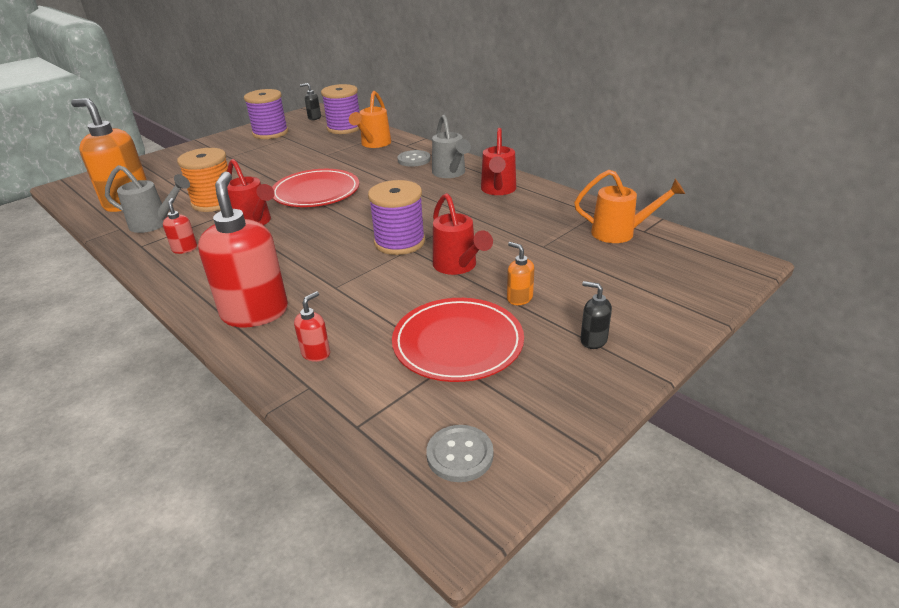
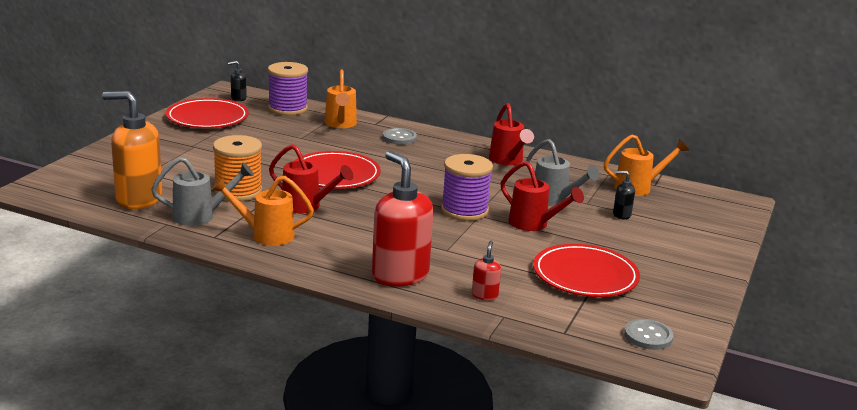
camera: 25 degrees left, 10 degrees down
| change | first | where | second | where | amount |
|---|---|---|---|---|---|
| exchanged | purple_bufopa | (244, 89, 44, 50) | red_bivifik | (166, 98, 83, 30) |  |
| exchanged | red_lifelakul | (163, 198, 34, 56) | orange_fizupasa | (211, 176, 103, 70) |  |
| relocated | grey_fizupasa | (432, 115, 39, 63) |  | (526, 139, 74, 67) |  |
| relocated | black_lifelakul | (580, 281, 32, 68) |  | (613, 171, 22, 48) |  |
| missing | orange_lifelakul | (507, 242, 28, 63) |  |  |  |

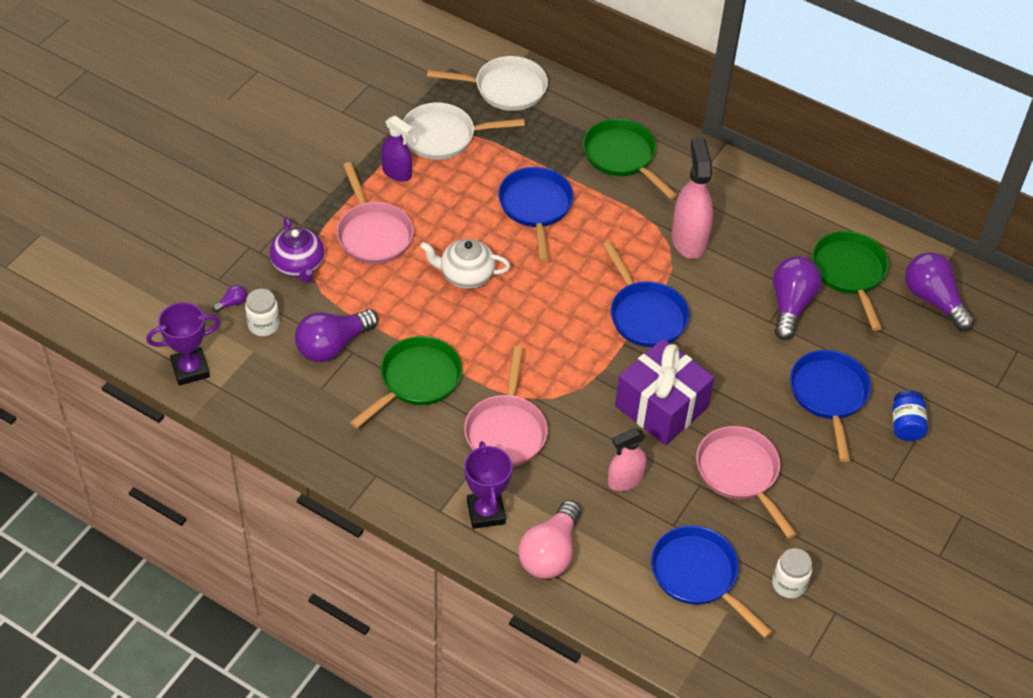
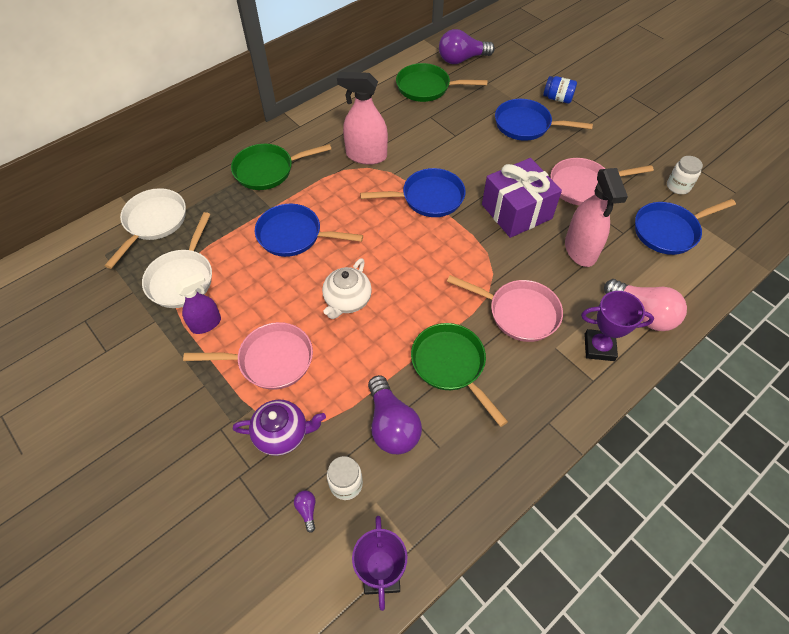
camera: 70 degrees left, 5 degrees up
| change | first | where | second | where | amount |
|---|---|---|---|---|---|
| size | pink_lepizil | (608, 428, 38, 63) |  | (565, 168, 63, 99) | x1.58 |
| missing | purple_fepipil | (773, 256, 49, 84) |  |  |  |

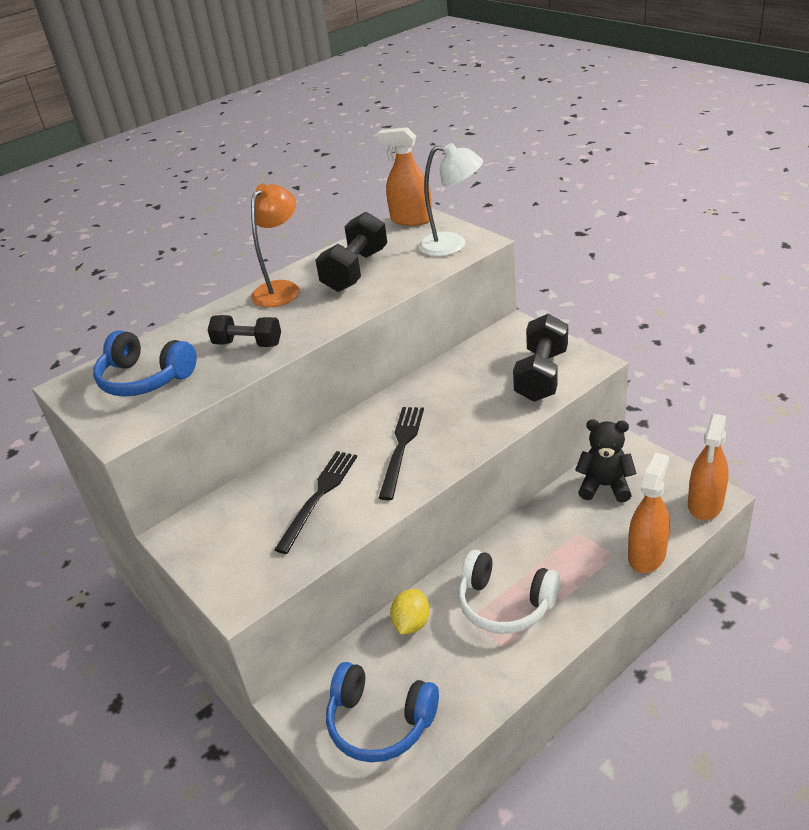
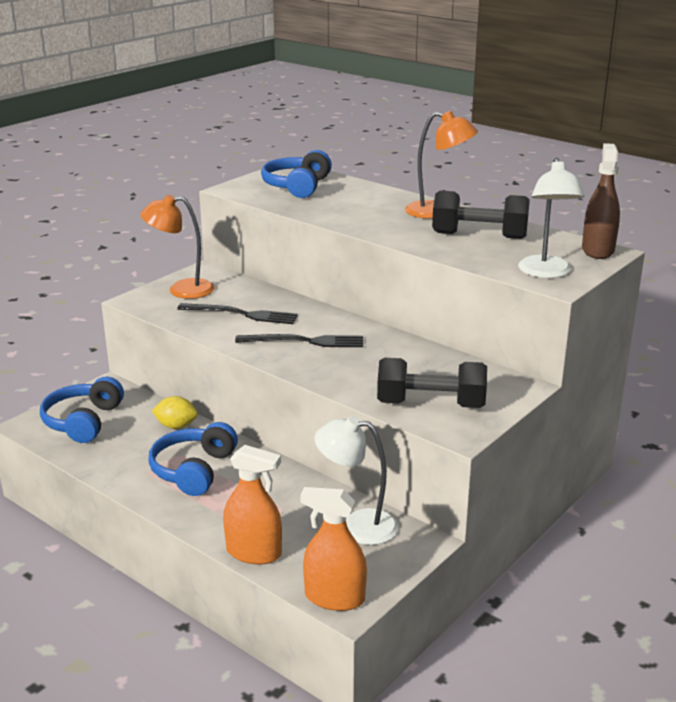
camera: 75 degrees right, 10 degrees down
| change | first | where | second | where | amount |
|---|---|---|---|---|---|
| appeared |  |  | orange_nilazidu | (140, 195, 75, 104) |  |
| colour | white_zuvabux | (458, 550, 103, 84) | blue_zuvabux | (148, 422, 90, 74) |  |
| exchanged | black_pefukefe | (575, 419, 62, 83) | white_nilazidu | (314, 416, 84, 129) |  |
| colour | orange_lepizil | (377, 127, 55, 99) | brown_lepizil | (582, 143, 38, 116) |  |
| missing | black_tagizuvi | (208, 315, 73, 32) |  |  |  |

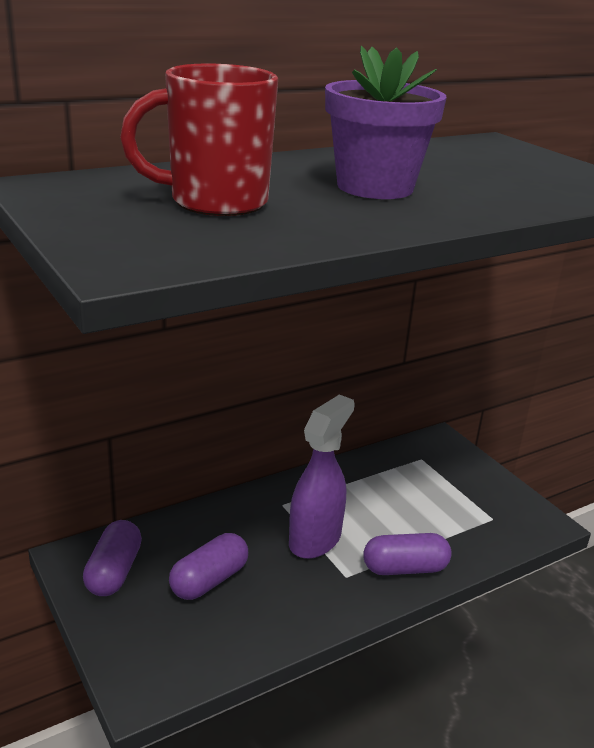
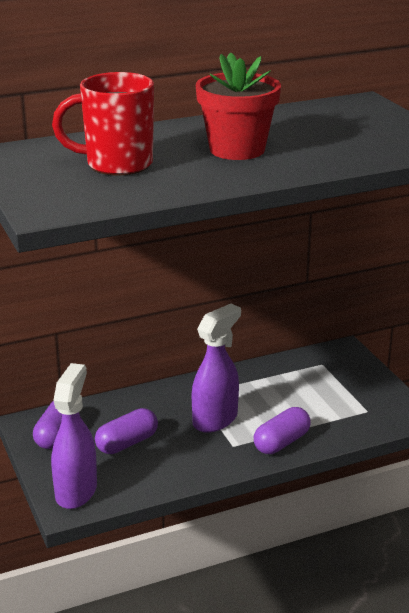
camera: 10 degrees right, 0 degrees up
| change | first | where | second | where | amount |
|---|---|---|---|---|---|
| appeared |  |  | purple_lepizil | (51, 363, 46, 146) |  |
| colour | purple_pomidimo | (325, 46, 122, 153) | red_pomidimo | (196, 52, 85, 108) |  |
| spun | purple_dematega | (363, 533, 89, 42) |  | (254, 407, 57, 47) | 45 degrees counterclockwise |

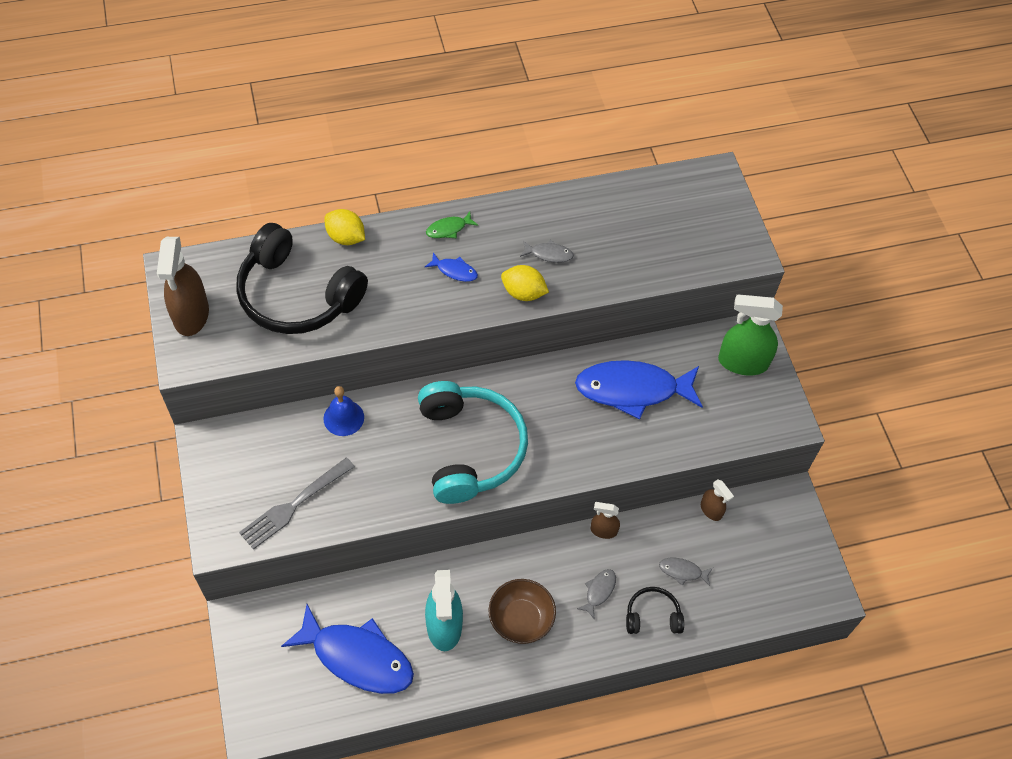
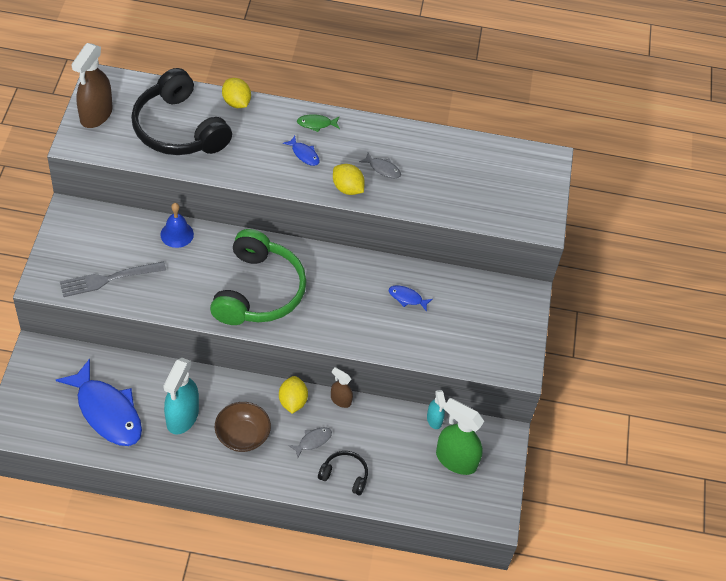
camera: 20 degrees right, 5 degrees down
| change | first | where | second | where | amount |
|---|---|---|---|---|---|
| colour | turquoise_zuvabux | (418, 381, 110, 123) | green_zuvabux | (210, 229, 97, 96) |  |
| appeared |  |  | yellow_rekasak | (279, 376, 29, 38) |  |
| size | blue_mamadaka | (575, 360, 128, 60) |  | (389, 285, 44, 27) | x0.42 |
| colour | brown_lepizil | (701, 479, 33, 42) | turquoise_lepizil | (427, 390, 19, 39) |  |
| relocated | green_lepizil | (718, 294, 65, 82) |  | (436, 398, 48, 77) |  |
| missing | grey_mamadaka | (659, 558, 54, 28) |  |  |  |

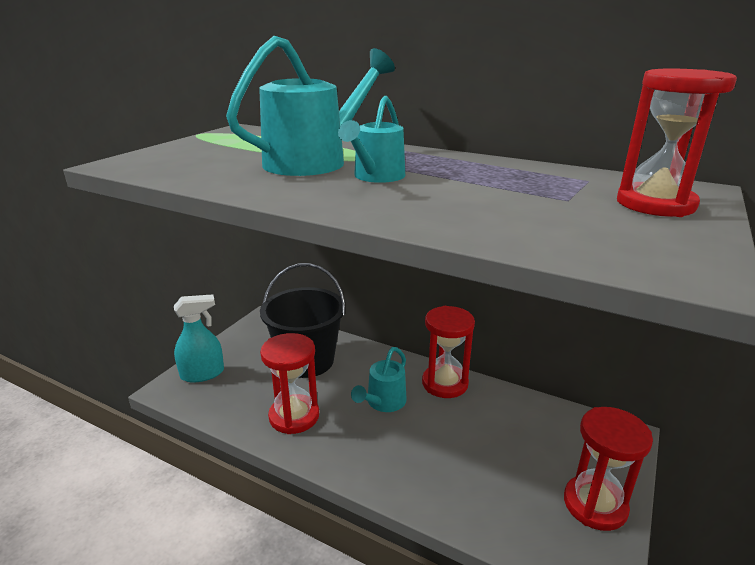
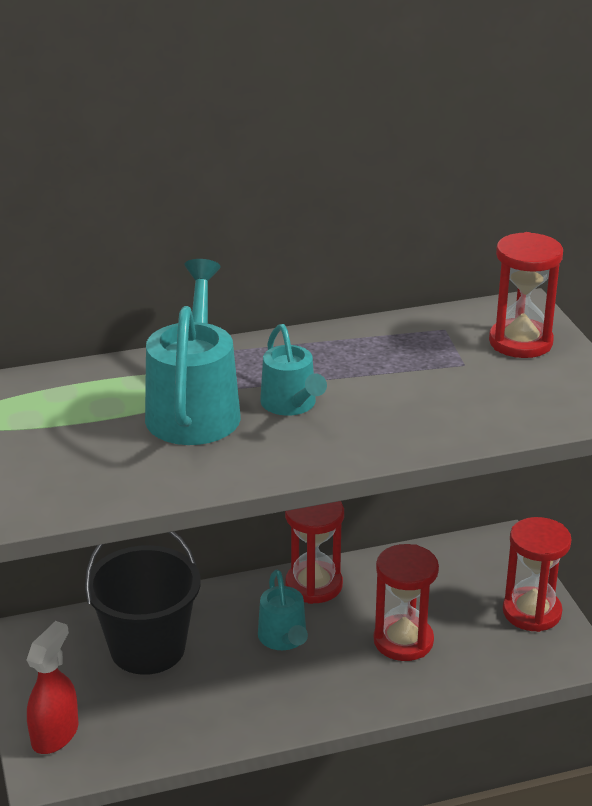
camera: 45 degrees left, 5 degrees up
| change | first | where | second | where | amount |
|---|---|---|---|---|---|
| colour | turquoise_lepizil | (174, 294, 50, 89) | red_lepizil | (27, 621, 51, 133) |  |
| relocated | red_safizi | (260, 333, 59, 101) |  | (373, 544, 66, 117) |  |

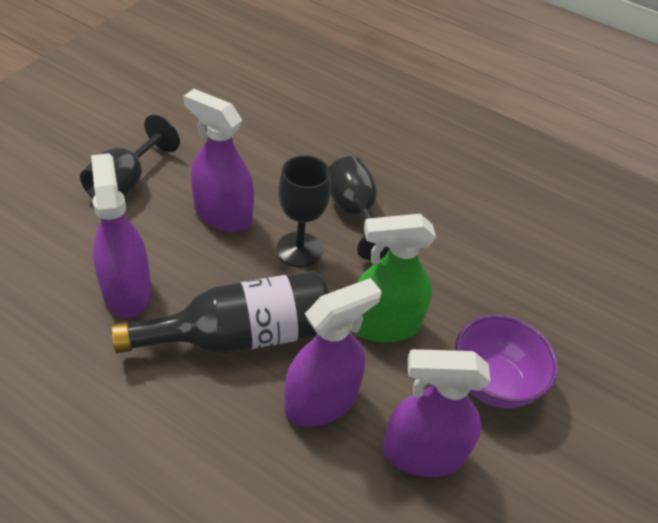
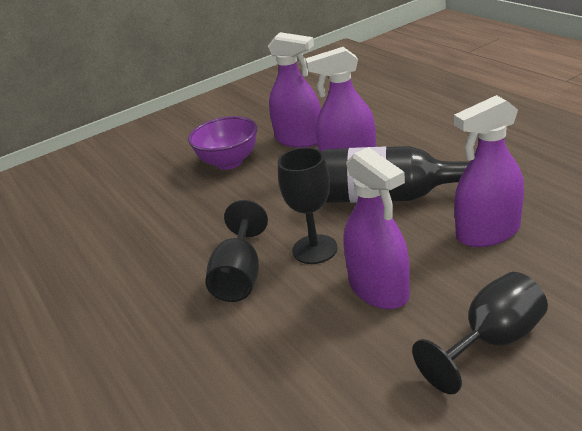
camera: 145 degrees left, 15 degrees down
| change | first | where | second | where | amount |
|---|---|---|---|---|---|
| spun | purple_lepizil | (91, 153, 60, 165) |  | (454, 95, 70, 152) | 60 degrees clockwise |
| missing | green_lepizil | (350, 214, 86, 128) |  |  |  |

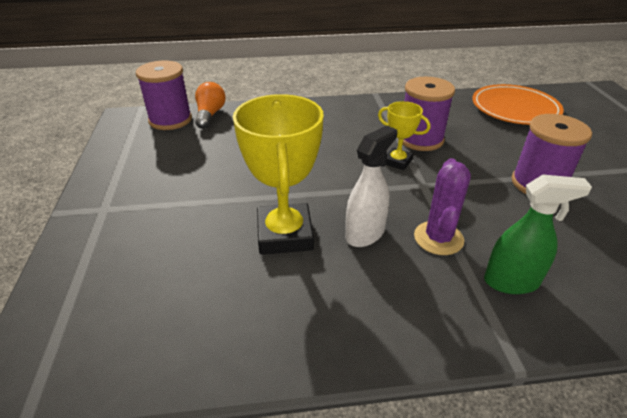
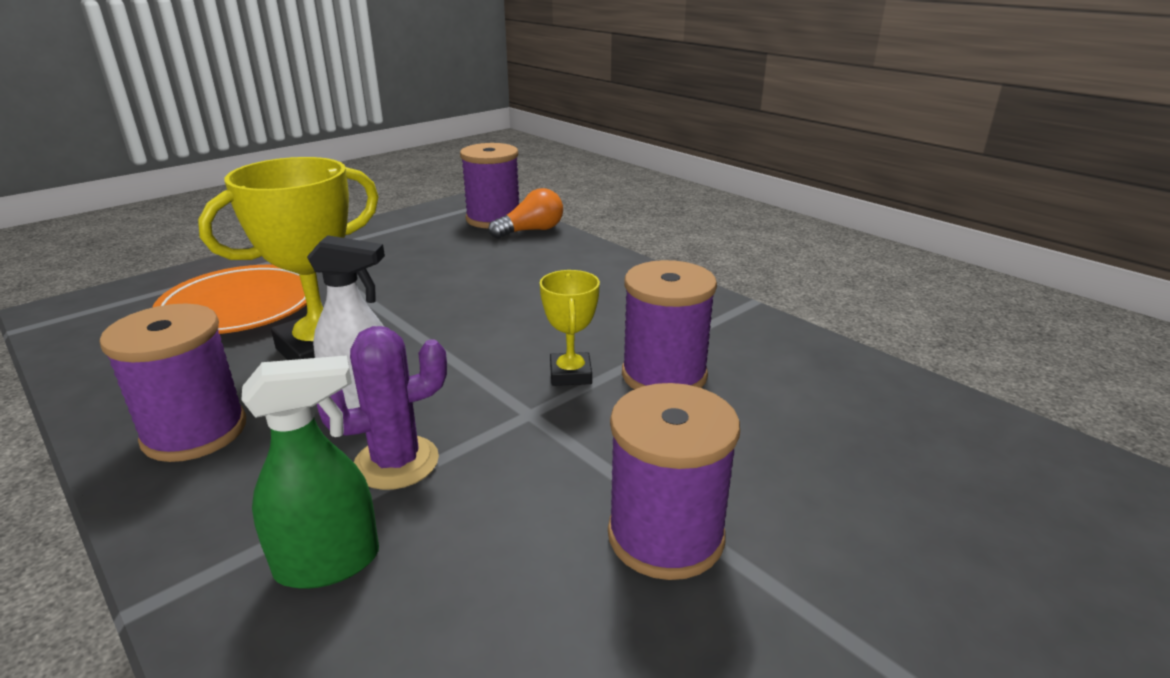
camera: 55 degrees right, 10 degrees down
| change | first | where | second | where | amount |
|---|---|---|---|---|---|
| appeared |  |  | purple_bufopa | (99, 304, 147, 158) |  |
| relocated | orange_bivifik | (472, 84, 92, 41) |  | (152, 265, 155, 69) |  |
| spun | green_lepizil | (484, 175, 108, 119) |  | (241, 355, 138, 234) | 75 degrees counterclockwise |

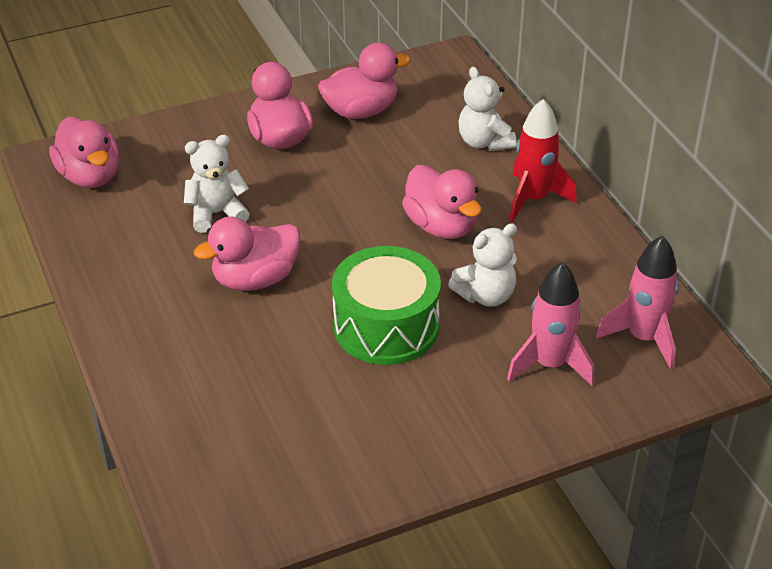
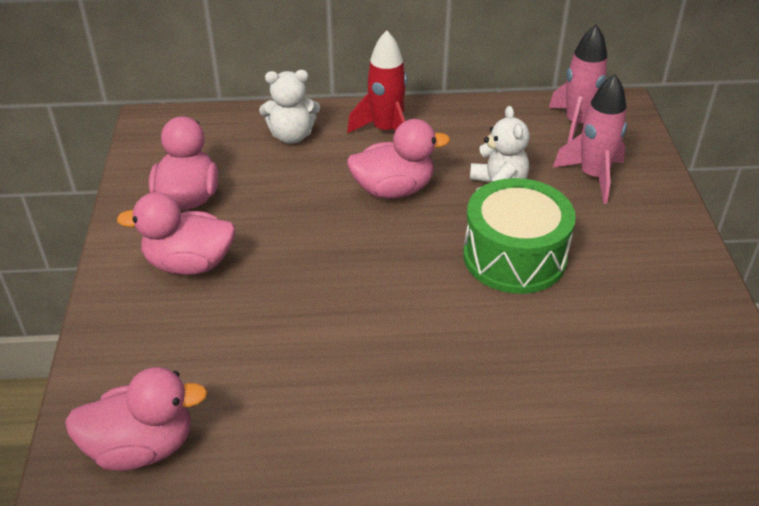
camera: 70 degrees left, 0 degrees up
| change | first | where | second | where | amount |
|---|---|---|---|---|---|
| missing | white_pefukefe | (184, 135, 66, 98) |  |  |  |
| missing | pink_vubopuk | (194, 217, 107, 74) |  |  |  |

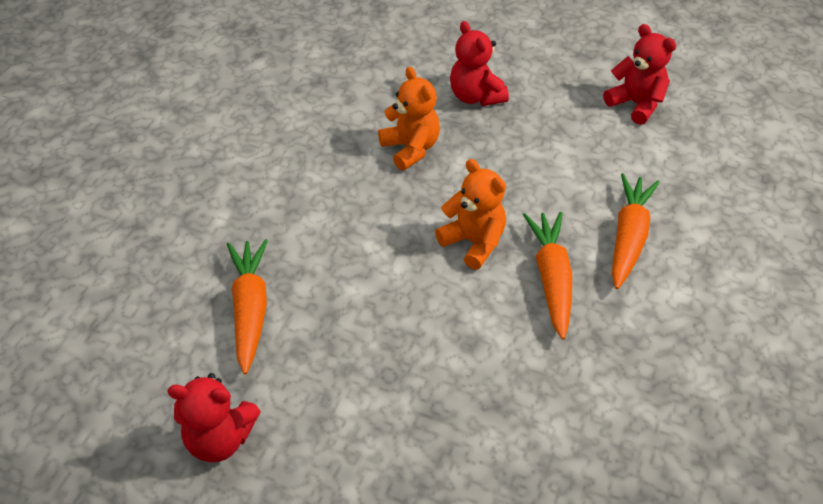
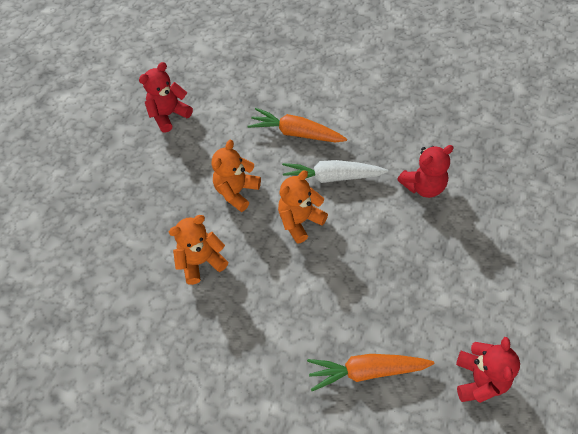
camera: 85 degrees left, 10 degrees up
| change | first | where | second | where | amount |
|---|---|---|---|---|---|
| appeared |  |  | orange_pefukefe | (212, 140, 49, 72) |  |
| colour | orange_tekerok | (523, 212, 49, 128) | white_tekerok | (282, 160, 106, 23) |  |
| relocated | red_pefukefe | (450, 21, 59, 85) |  | (397, 145, 57, 53) |  |

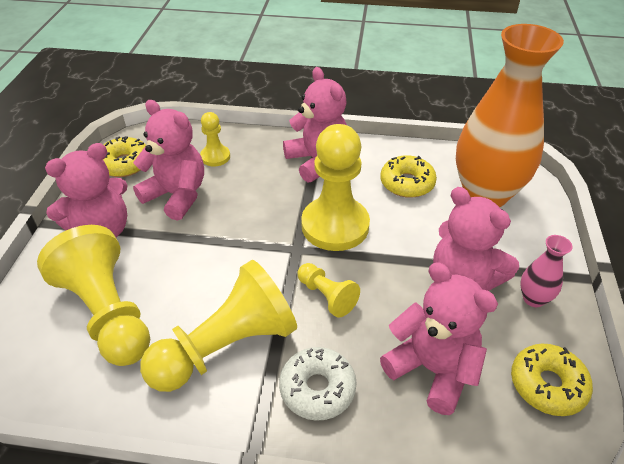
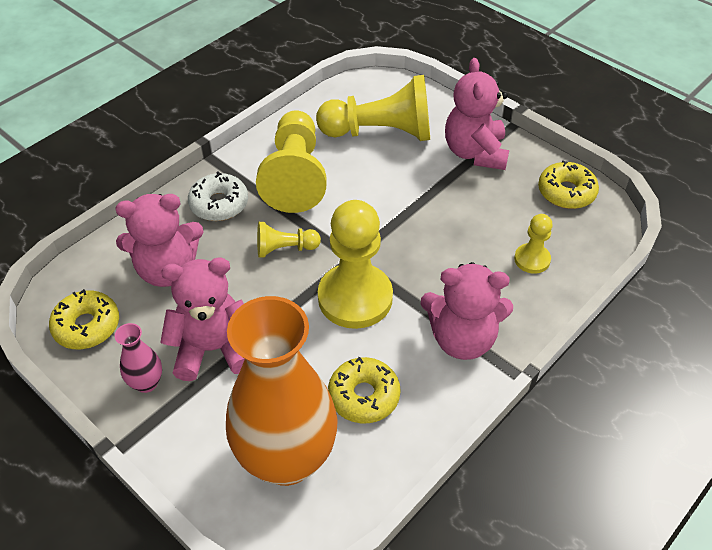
camera: 125 degrees right, 5 degrees up
| change | first | where | second | where | amount |
|---|---|---|---|---|---|
| missing | pink_pefukefe | (133, 100, 71, 121) |  |  |  |

